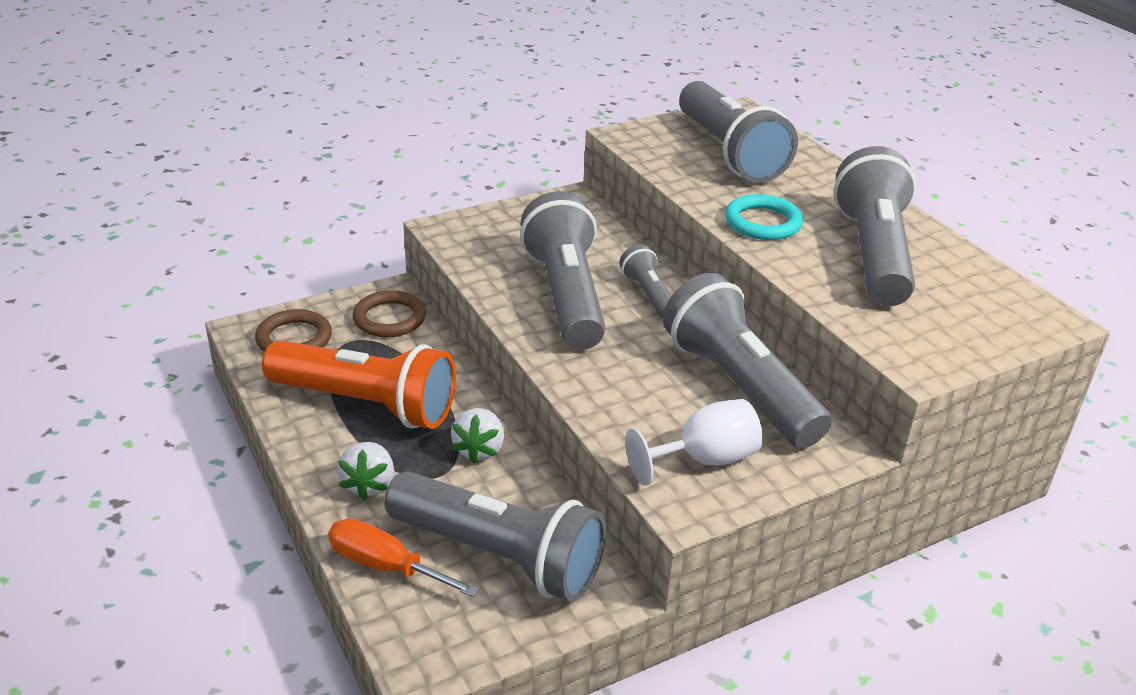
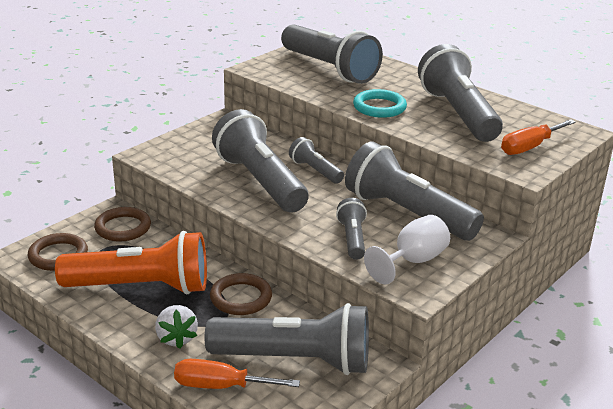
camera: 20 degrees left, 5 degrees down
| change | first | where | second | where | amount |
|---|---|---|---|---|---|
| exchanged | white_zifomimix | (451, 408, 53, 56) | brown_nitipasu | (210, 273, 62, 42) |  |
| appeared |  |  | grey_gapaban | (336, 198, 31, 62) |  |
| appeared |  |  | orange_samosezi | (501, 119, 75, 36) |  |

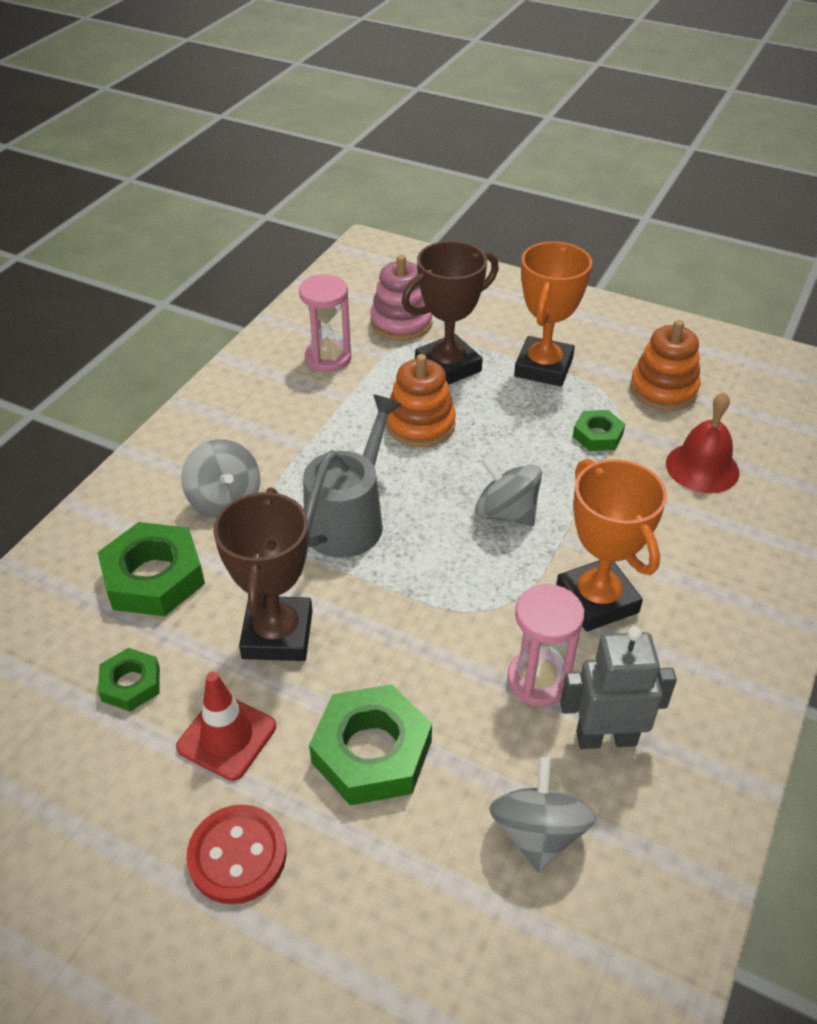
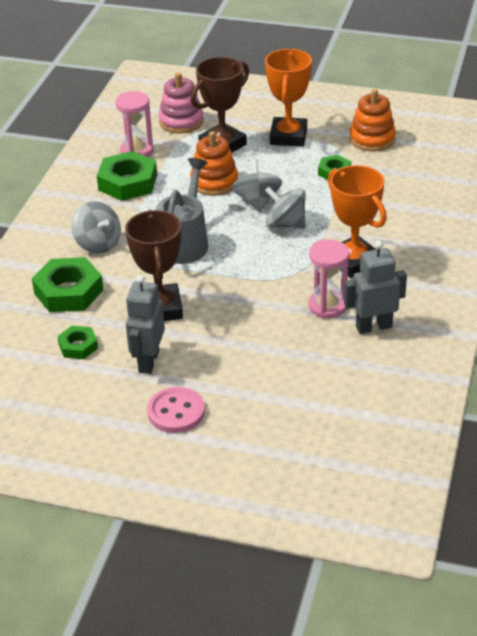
camera: 10 degrees left, 5 degrees down
| change | first | where | second | where | amount |
|---|---|---|---|---|---|
| relocated | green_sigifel | (309, 684, 123, 121) |  | (97, 151, 60, 50) |  |
| exchanged | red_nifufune | (176, 672, 100, 109) | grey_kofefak | (126, 275, 39, 99) |  |
| colour | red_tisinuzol | (186, 805, 101, 99) | pink_tisinuzol | (147, 387, 58, 46) |  |
| relocated | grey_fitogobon | (489, 757, 107, 115) |  | (232, 159, 50, 53) |  |
| missing | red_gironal | (666, 392, 73, 101) |  |  |  |

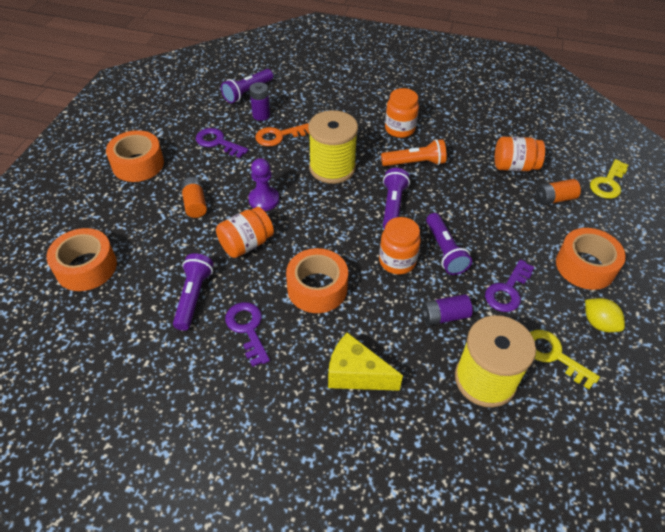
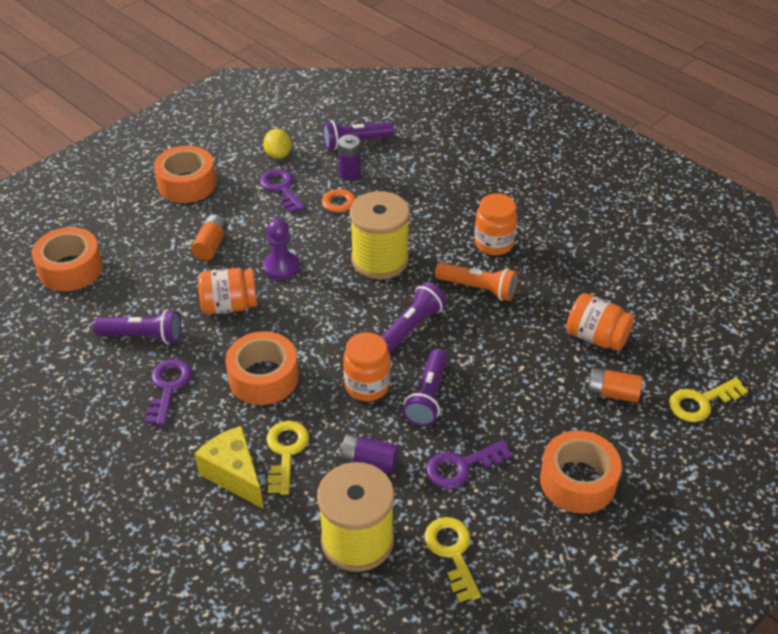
camera: 30 degrees right, 5 degrees down
| change | first | where | second | where | amount |
|---|---|---|---|---|---|
| spun | purple_gapaban | (173, 253, 41, 78) |  | (93, 309, 88, 35) | 60 degrees clockwise |
| relocated | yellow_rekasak | (585, 298, 40, 34) |  | (263, 129, 28, 30) |  |
| appeared |  |  | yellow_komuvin | (266, 421, 43, 74) |  |

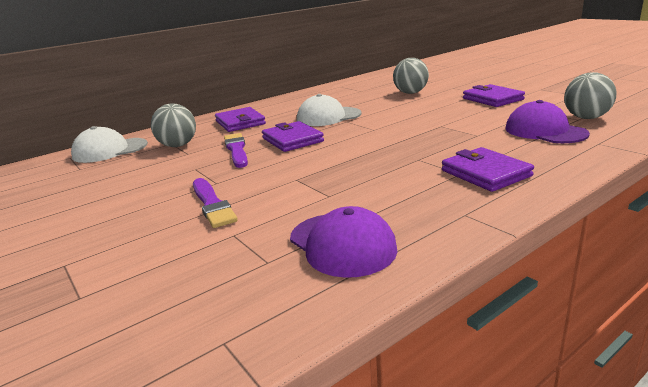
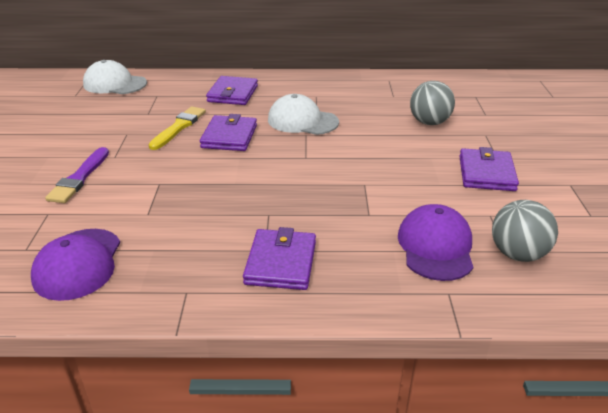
camera: 35 degrees right, 10 degrees up
| change | first | where | second | where | amount |
|---|---|---|---|---|---|
| colour | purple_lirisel | (224, 133, 24, 35) | yellow_lirisel | (148, 106, 58, 44) |  |
| missing | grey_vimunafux | (151, 103, 45, 44) |  |  |  |

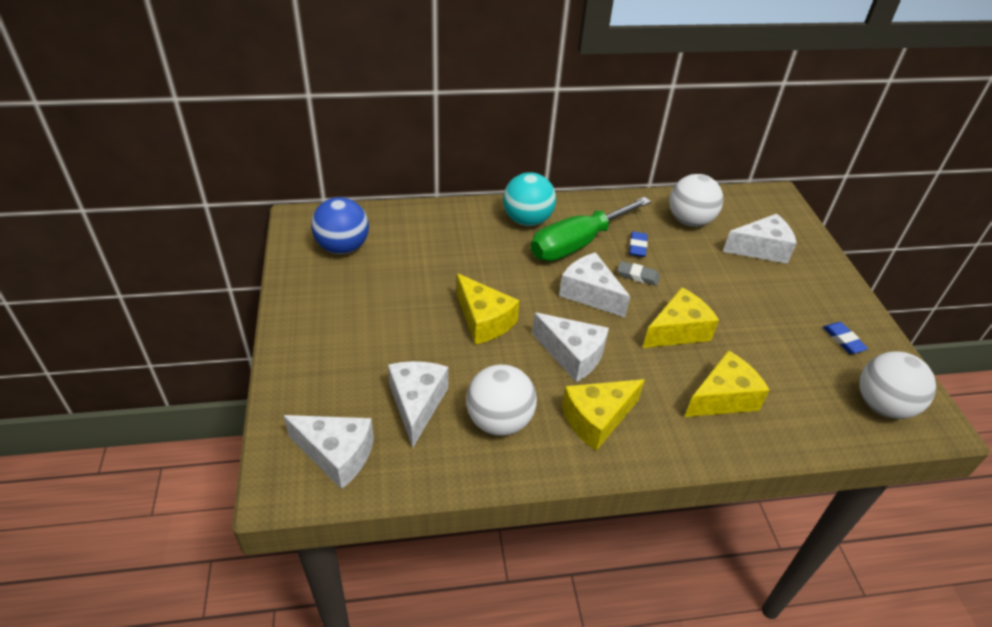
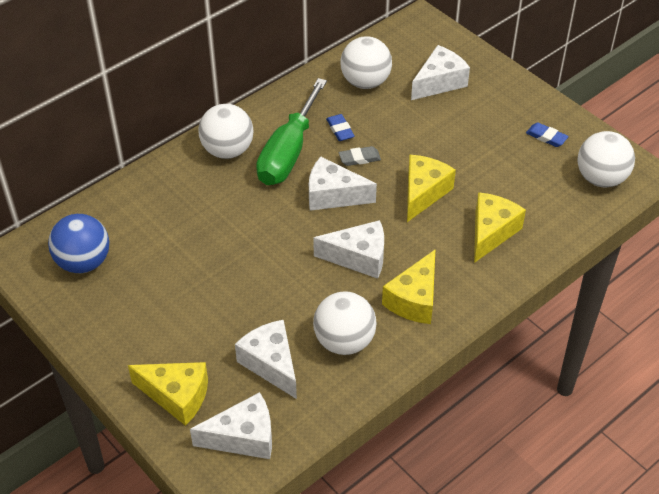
camera: 30 degrees left, 5 degrees up
| change | first | where | second | where | amount |
|---|---|---|---|---|---|
| relocated | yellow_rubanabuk | (457, 274, 63, 70) |  | (128, 362, 80, 64) |  |
| colour | turquoise_vimunafux | (503, 172, 53, 54) | white_vimunafux | (198, 104, 55, 55) |  |

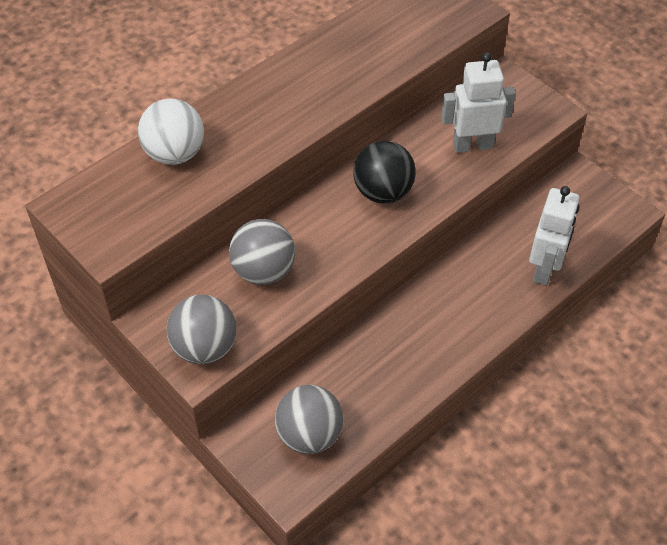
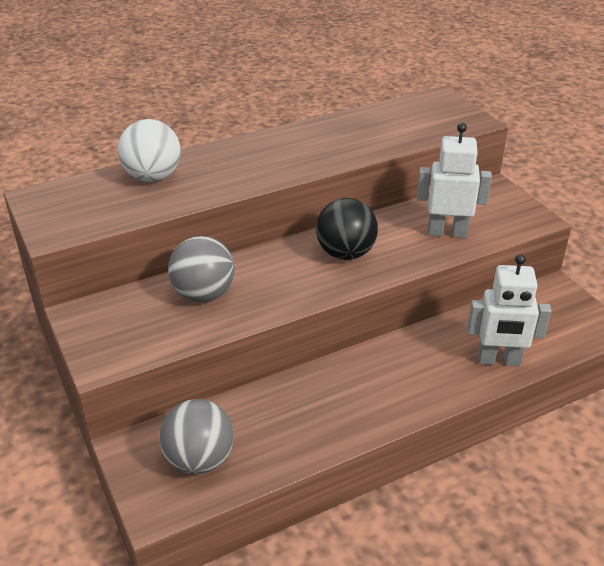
camera: 15 degrees right, 15 degrees down
| change | first | where | second | where | amount |
|---|---|---|---|---|---|
| spun | white_kofefak | (529, 186, 51, 100) |  | (467, 254, 84, 112) | 60 degrees clockwise |
| missing | grey_vimunafux | (166, 295, 71, 69) |  |  |  |

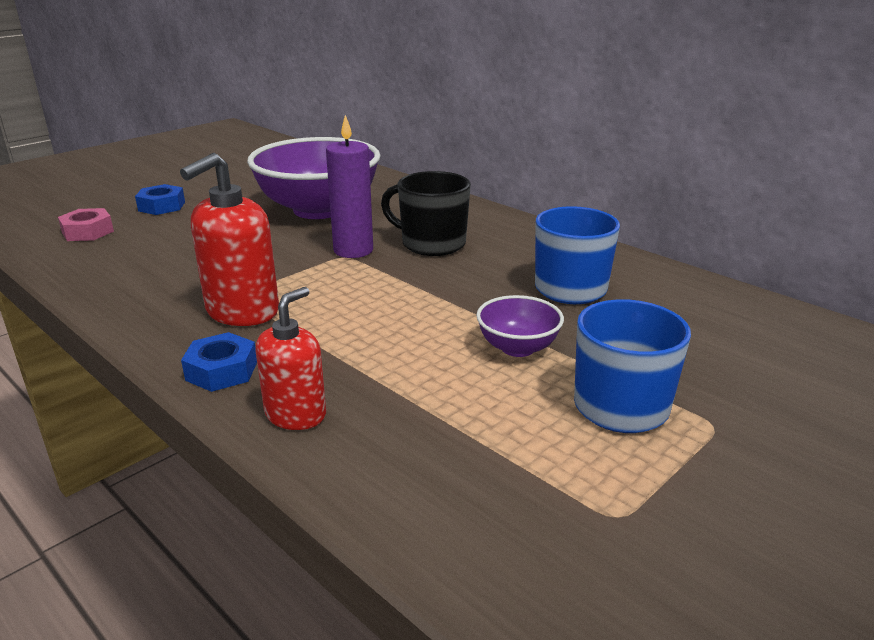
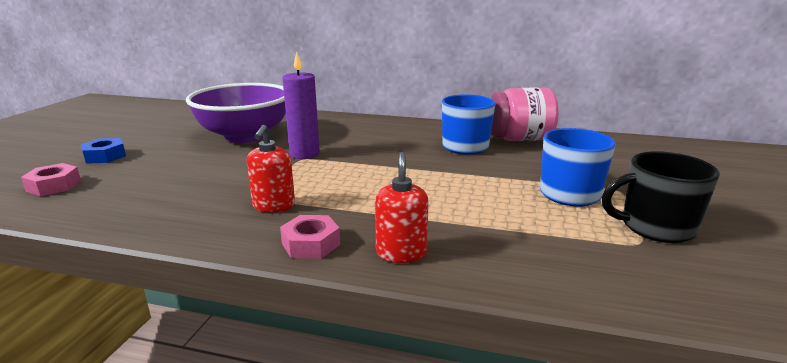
camera: 30 degrees left, 5 degrees down
| change | first | where | second | where | amount |
|---|---|---|---|---|---|
| size | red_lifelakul | (180, 153, 99, 173) |  | (247, 125, 48, 87) | x0.65 |
| colour | blue_sigifel | (181, 332, 76, 60) | pink_sigifel | (280, 215, 60, 44) |  |
| appeared |  |  | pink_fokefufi | (491, 87, 67, 54) |  |
| relocated | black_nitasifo | (381, 171, 90, 85) |  | (602, 151, 118, 92) |  |
| missing | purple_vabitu | (476, 295, 88, 62) |  |  |  |

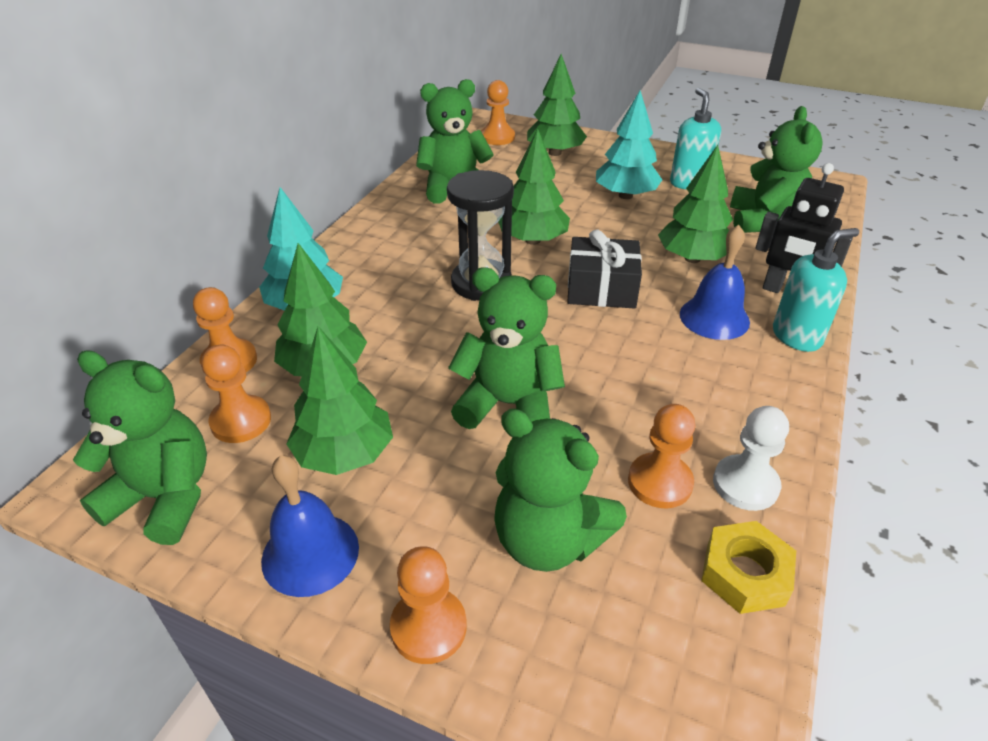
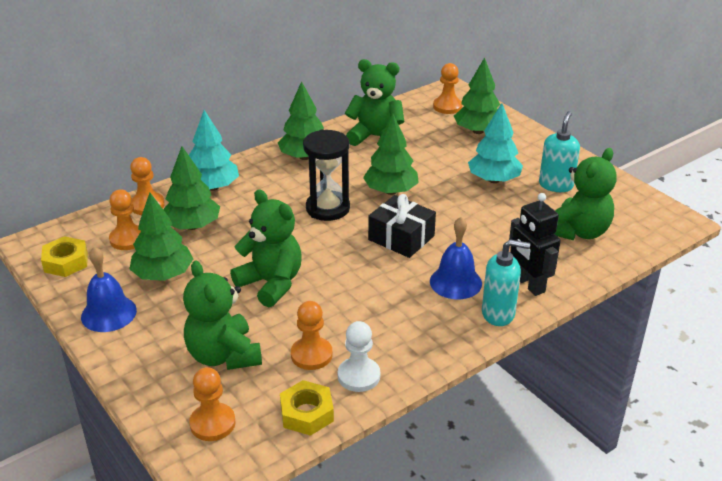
camera: 30 degrees right, 5 degrees down
| change | first | where | second | where | amount |
|---|---|---|---|---|---|
| exchanged | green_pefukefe | (73, 350, 134, 195) | yellow_sigifel | (41, 236, 47, 41) |  |
| relocated | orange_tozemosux | (390, 546, 77, 118) |  | (189, 367, 46, 74) |  |
| relocated | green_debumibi | (658, 145, 75, 118) |  | (278, 81, 46, 79) |  |

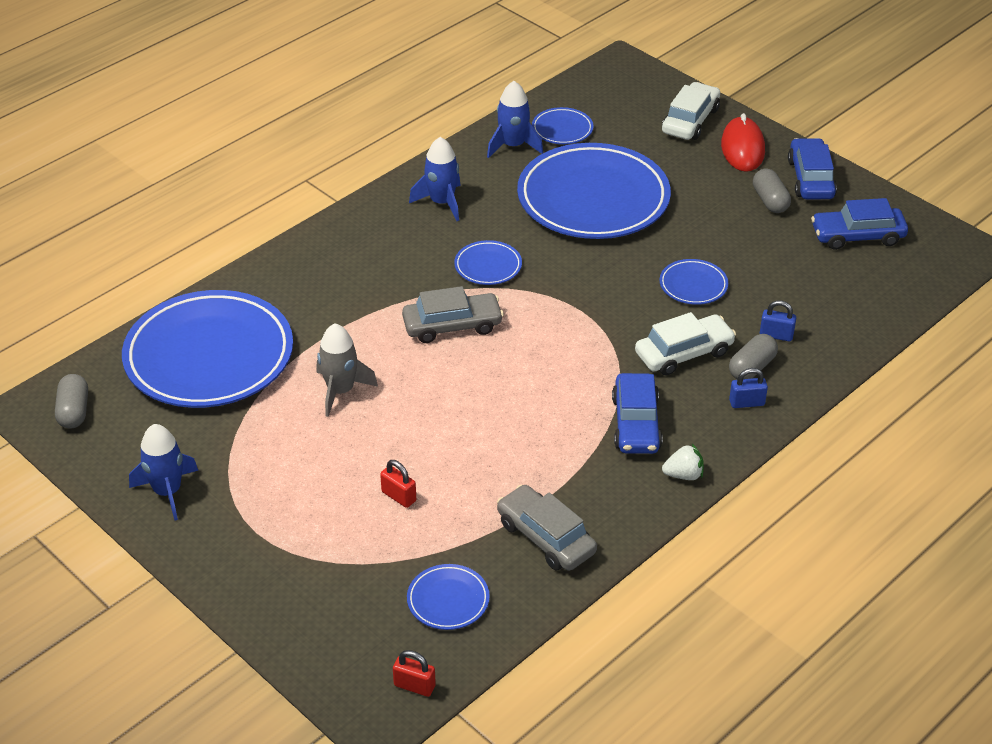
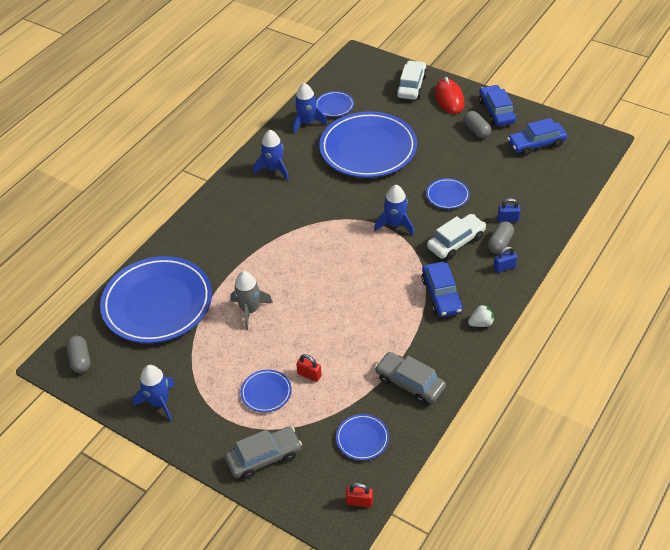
camera: 10 degrees left, 5 degrees up
| change | first | where | second | where | amount |
|---|---|---|---|---|---|
| relocated | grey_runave | (402, 286, 102, 57) |  | (225, 426, 77, 53) |  |
| relocated | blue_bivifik | (454, 240, 68, 45) |  | (241, 370, 51, 43) |  |
| appeared |  |  | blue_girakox | (374, 185, 40, 50) |  |

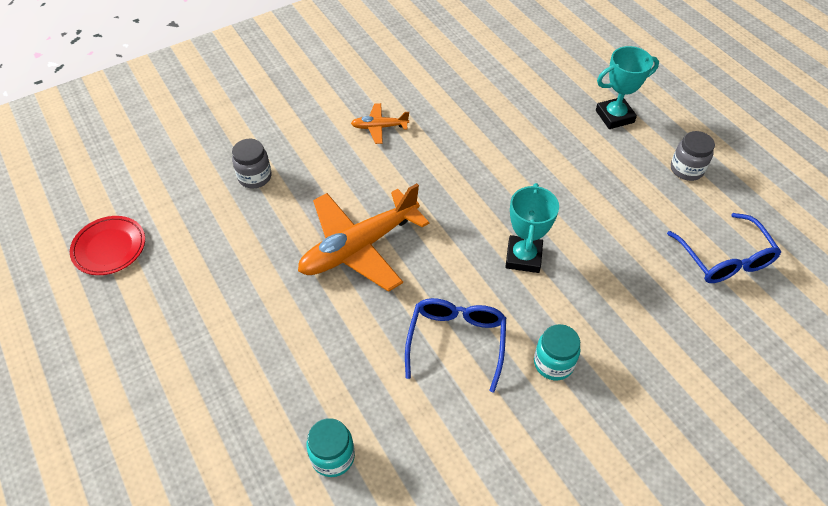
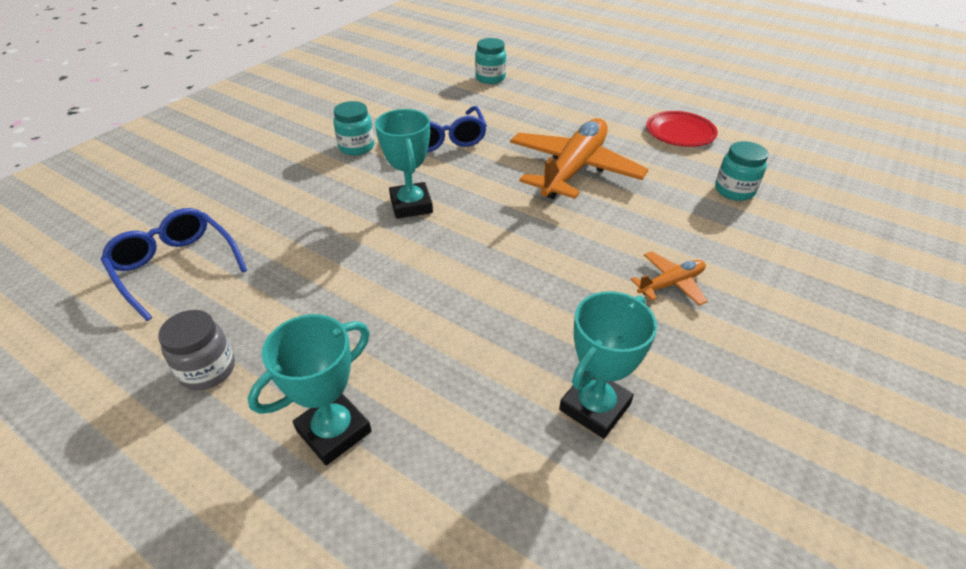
camera: 155 degrees right, 10 degrees down
| change | first | where | second | where | amount |
|---|---|---|---|---|---|
| appeared |  |  | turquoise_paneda | (559, 291, 98, 148) |  |
| relocated | red_bivifik | (70, 216, 75, 59) |  | (646, 111, 72, 36) |  |
| colour | grey_fokefufi | (232, 139, 39, 50) | turquoise_fokefufi | (715, 141, 53, 60) |  |

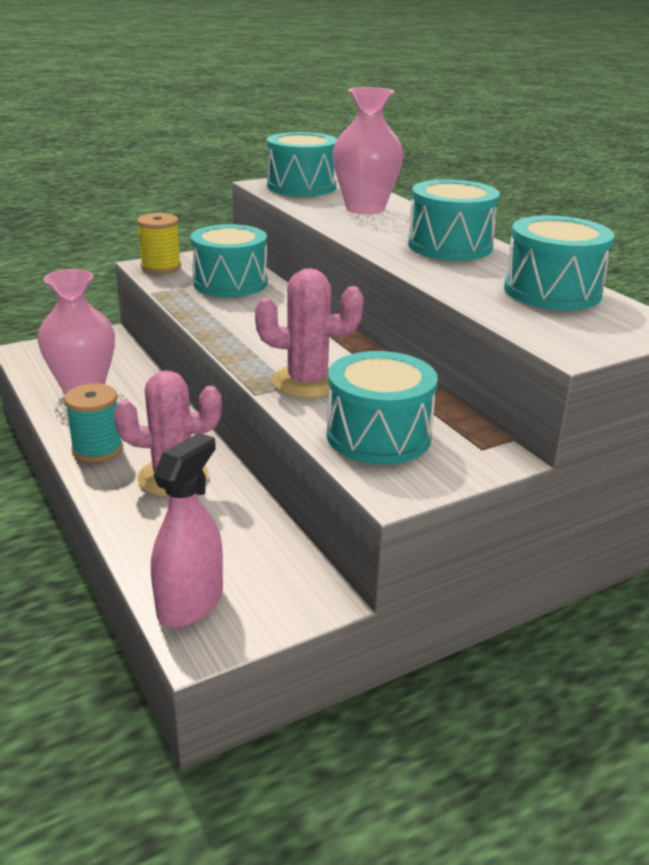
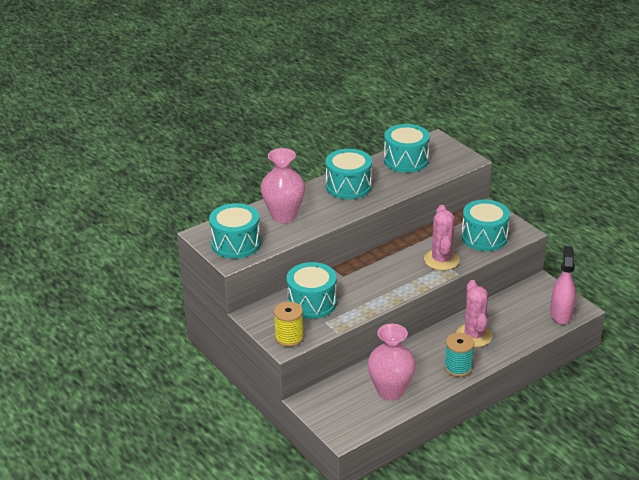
camera: 95 degrees left, 5 degrees up
| change | first | where | second | where | amount |
|---|---|---|---|---|---|
| spun | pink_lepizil | (151, 433, 72, 195) |  | (550, 246, 26, 78) | 75 degrees clockwise |

